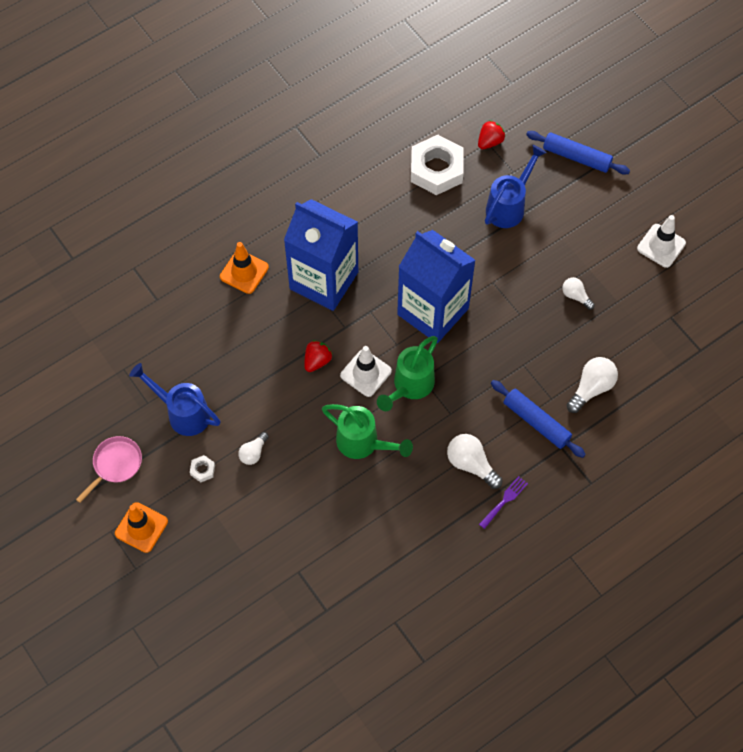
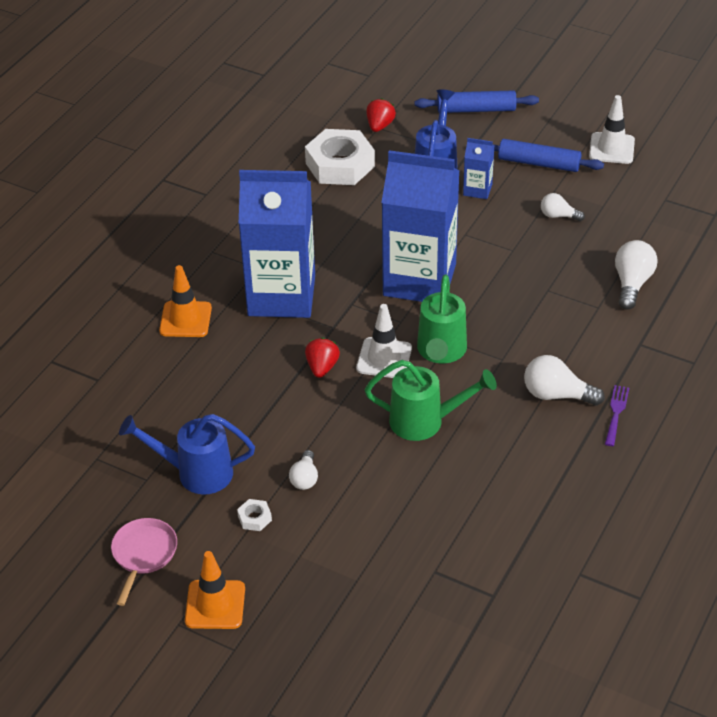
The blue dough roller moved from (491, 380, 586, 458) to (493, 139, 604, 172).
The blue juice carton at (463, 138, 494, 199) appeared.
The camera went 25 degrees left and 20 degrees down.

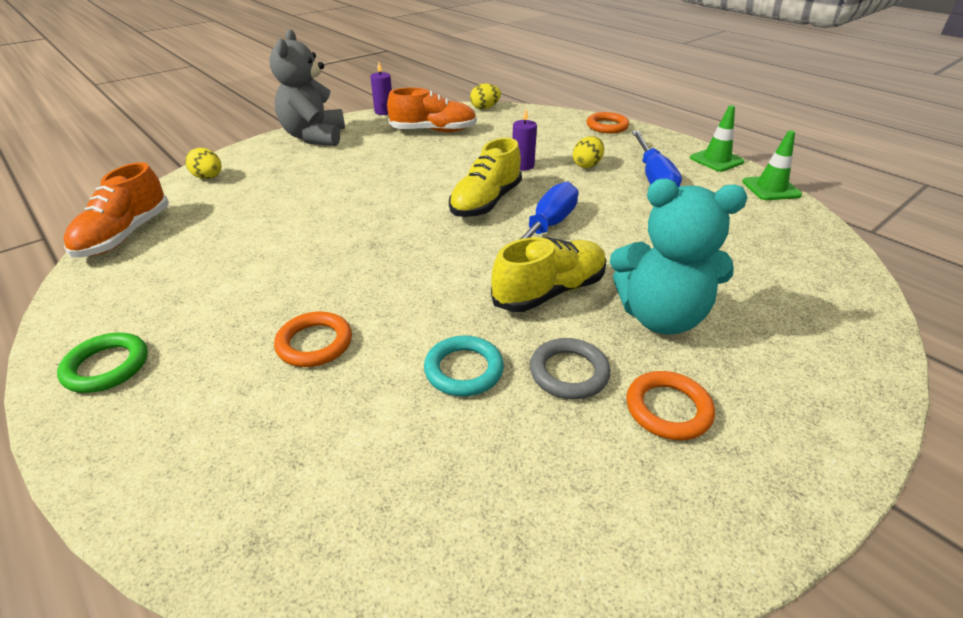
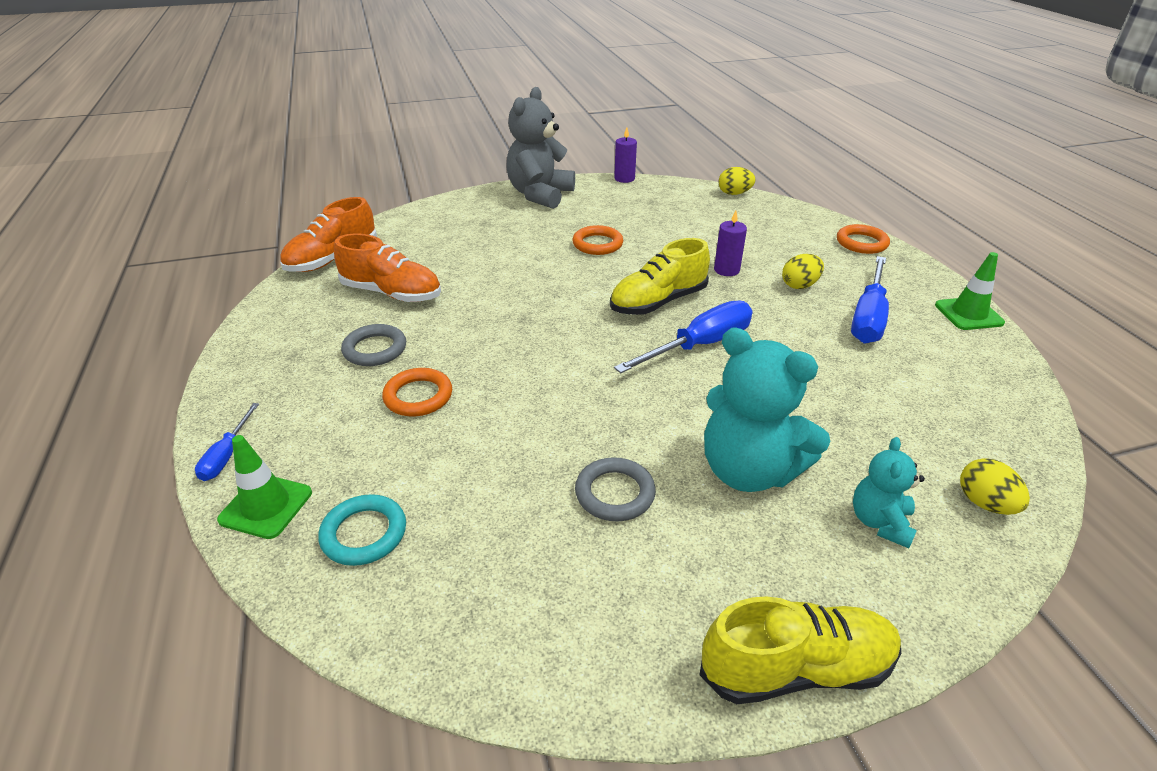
The orange-coloured lace-up shoe moved from (387, 88, 477, 132) to (334, 233, 441, 302).
The emerald traffic cone moved from (742, 130, 802, 200) to (217, 435, 312, 539).
The golden egg moved from (185, 148, 221, 179) to (960, 458, 1030, 515).
The golden lace-up shoe moved from (491, 237, 607, 312) to (699, 596, 901, 704).
The emerald torus at (57, 333, 148, 393) disappeared.
The turquoise torus moved from (424, 335, 504, 397) to (318, 494, 406, 566).
The orange-coloured torus moved from (626, 371, 715, 440) to (572, 225, 623, 255).
The gray torus at (341, 324, 406, 366) appeared.
The blue screwdriver at (195, 403, 259, 481) appeared.
The turquoise teddy at (853, 437, 925, 548) appeared.
The camera went 25 degrees right and 0 degrees up.

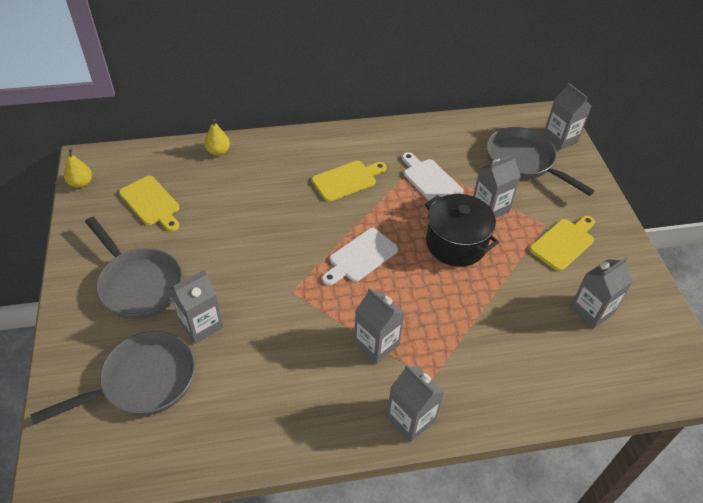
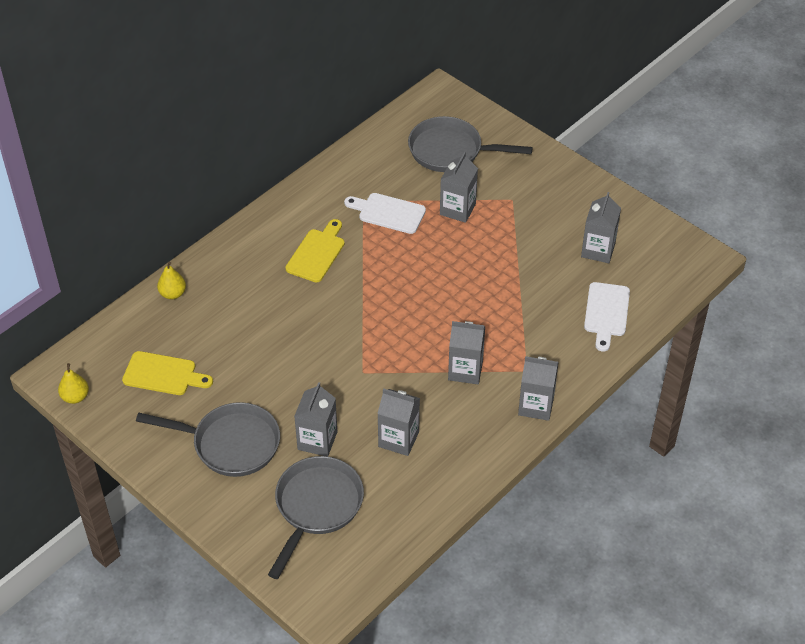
The gray juice carton moved from (543, 83, 591, 150) to (377, 388, 420, 456).
The jet-black stockpot at (425, 194, 499, 267) disappeared.
The golden chopping board at (529, 216, 595, 271) disappeared.
The pure white chopping board moved from (322, 228, 398, 286) to (584, 282, 630, 351).
The camera went 35 degrees left and 0 degrees up.

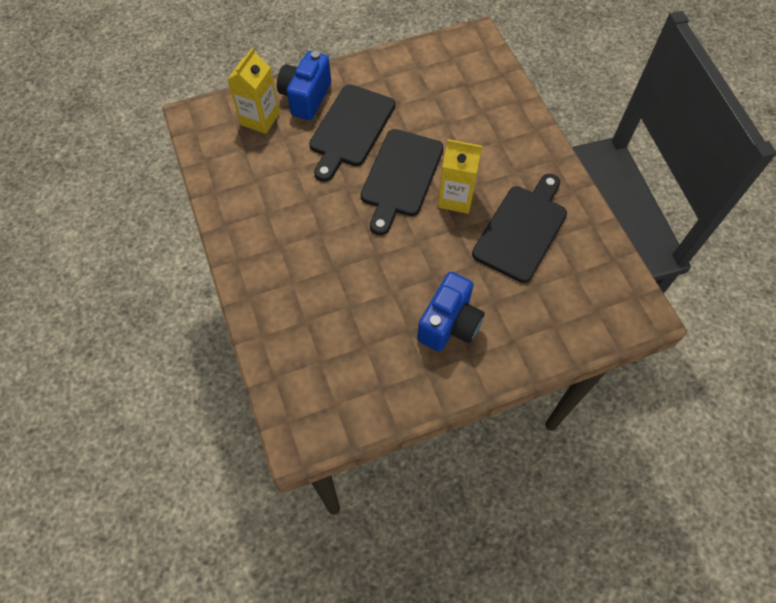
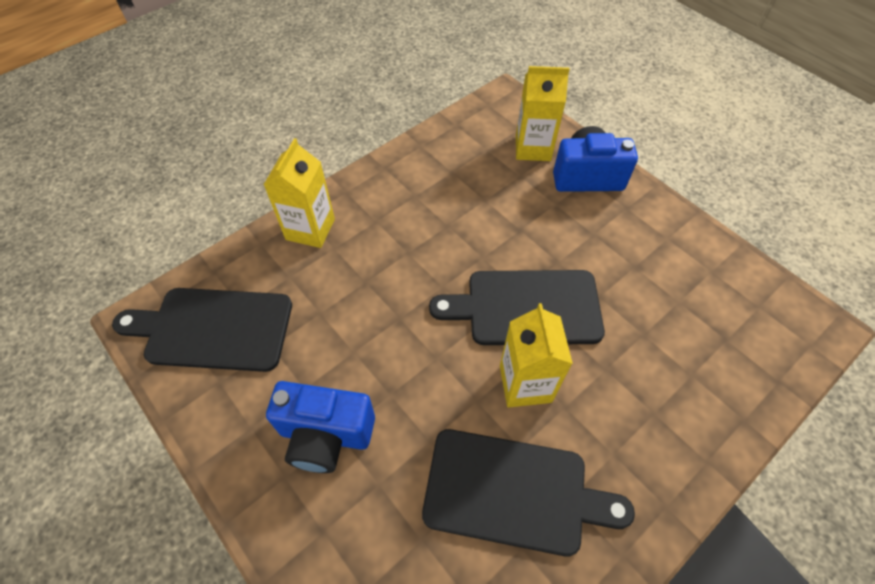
The jet-black chopping board moved from (309, 85, 395, 182) to (112, 288, 292, 372).
The golden juice carton at (264, 138, 335, 248) appeared.
The camera went 70 degrees right and 5 degrees down.

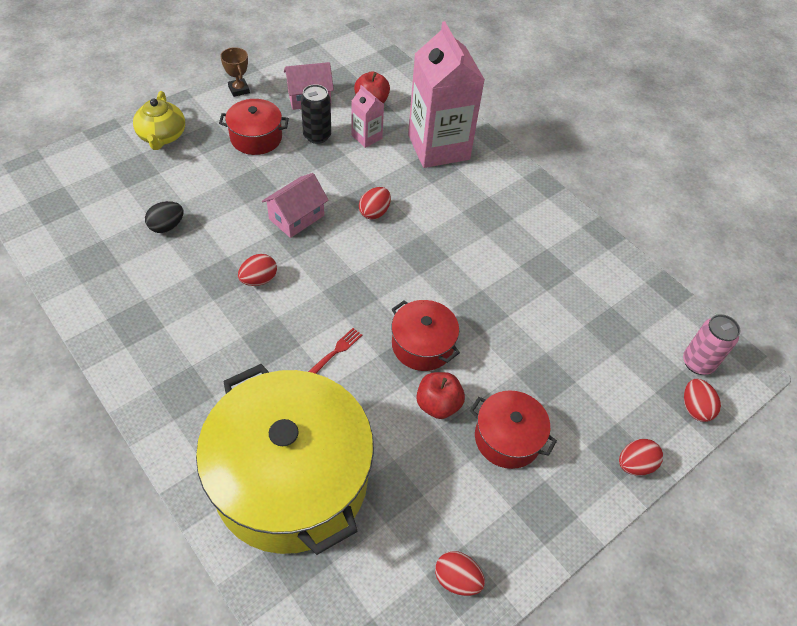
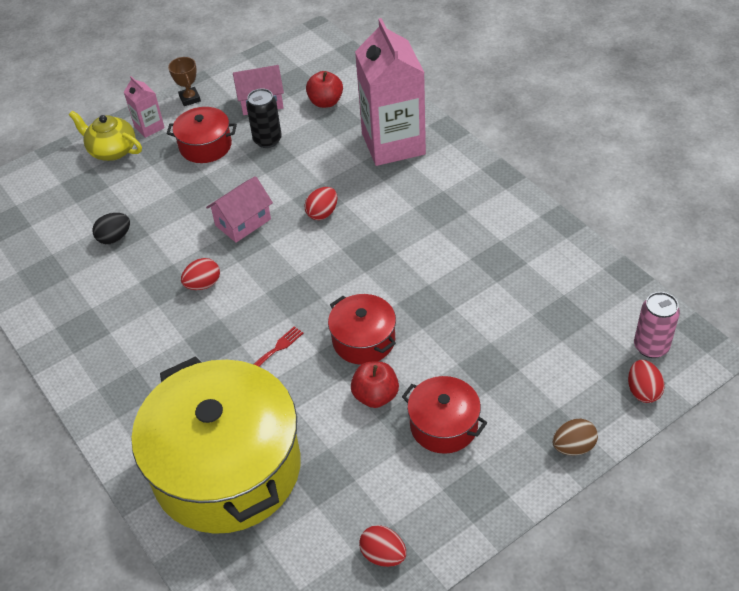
The rose-pink juice carton moved from (352, 85, 384, 148) to (124, 76, 165, 138).
The golden teapot at (133, 91, 185, 150) turned 120 degrees clockwise.
The crimson egg at (619, 439, 663, 476) became the brown egg at (553, 419, 598, 455).
The camera went 10 degrees right and 5 degrees down.

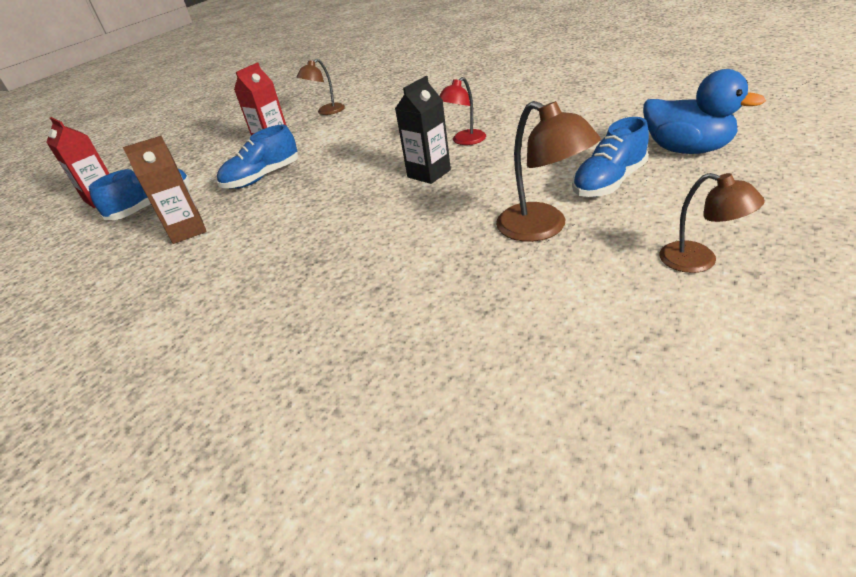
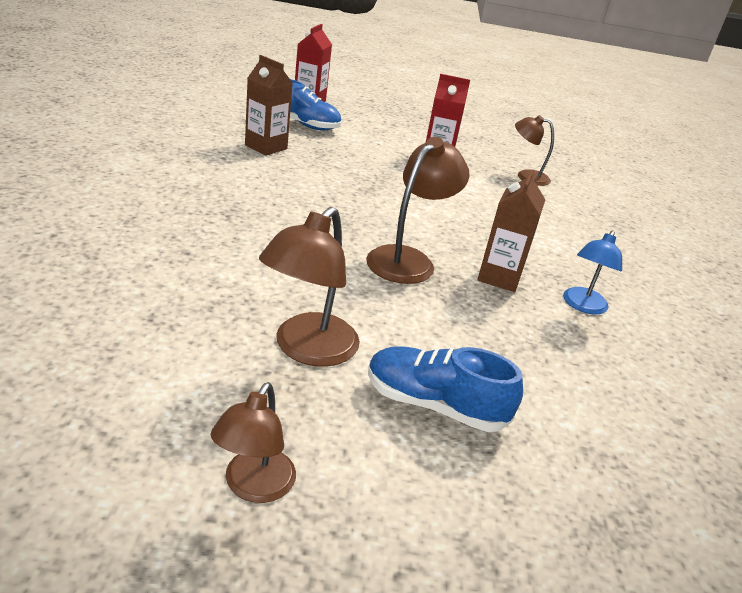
The blue rubber duck at (643, 69, 766, 154) disappeared.
The jet-black juice carton at (395, 76, 451, 184) was replaced by the brown desk lamp at (366, 137, 469, 284).
The crimson desk lamp at (440, 77, 486, 145) was replaced by the brown juice carton at (477, 170, 546, 292).
The blue lace-up shoe at (217, 125, 298, 189) disappeared.
The blue desk lamp at (563, 231, 622, 315) appeared.
The camera went 55 degrees right and 5 degrees down.

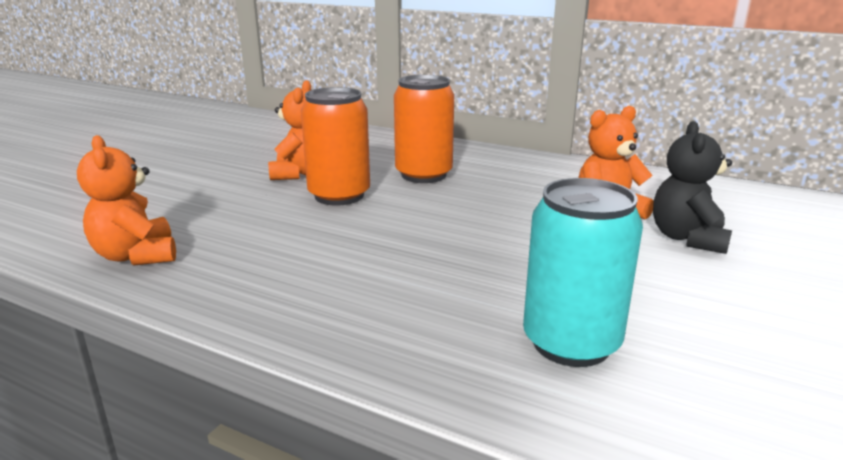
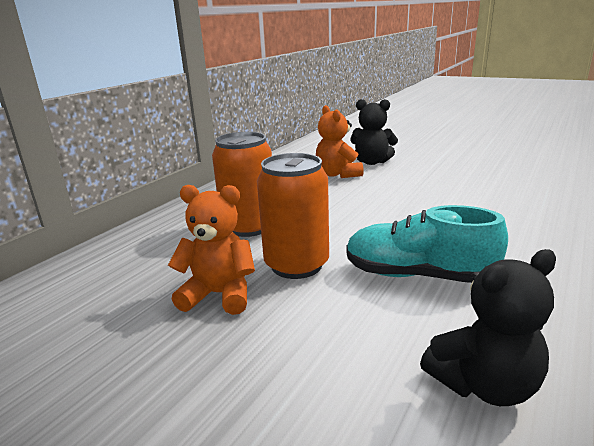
The orange-coloured teddy at (77, 135, 176, 265) became the jet-black teddy at (420, 249, 556, 406).
The turquoise can at (523, 178, 643, 367) disappeared.
The turquoise lace-up shoe at (346, 205, 508, 283) appeared.
The camera went 85 degrees left and 0 degrees up.

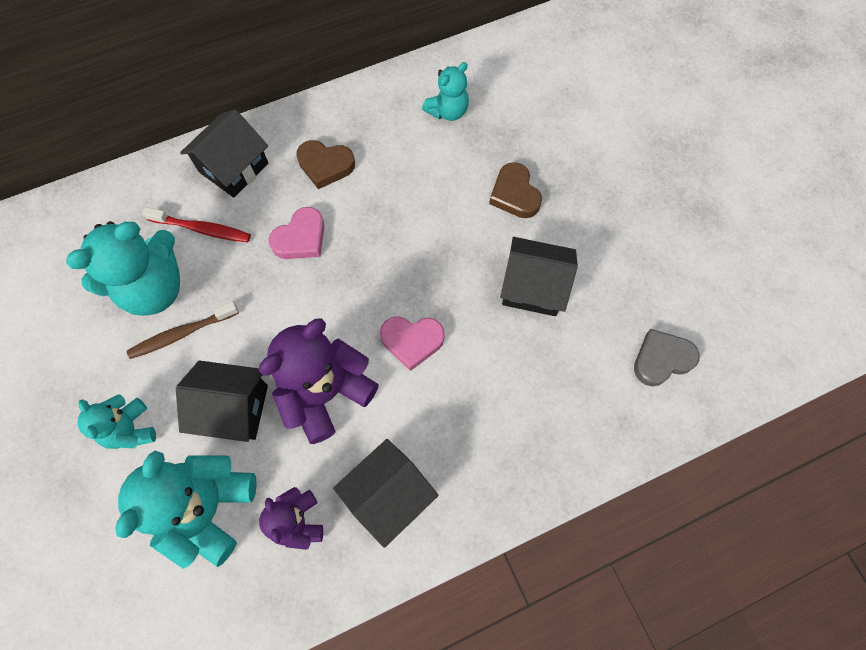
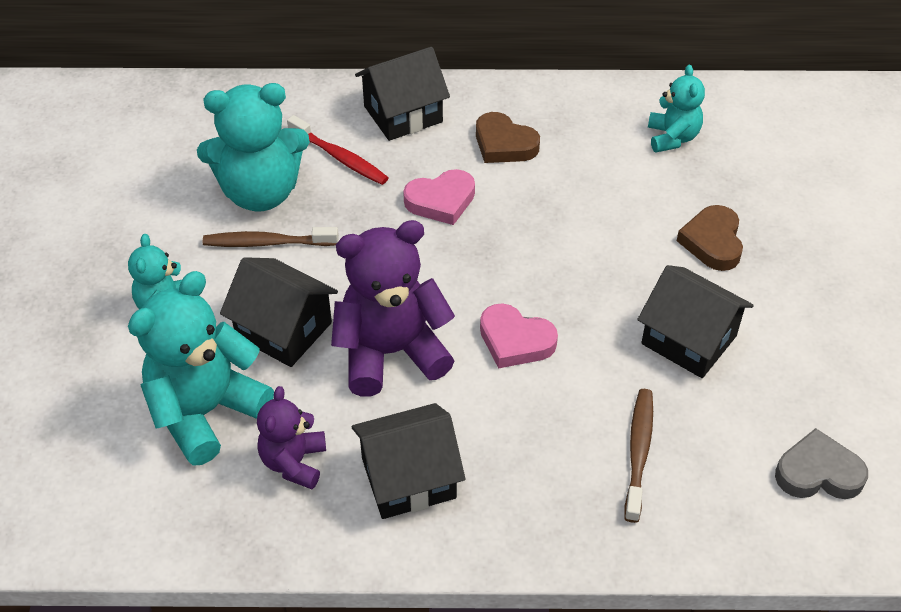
The turquoise teddy at (422, 62, 469, 121) turned 75 degrees counterclockwise.
The brown toothbrush at (625, 389, 653, 523) appeared.
The camera went 25 degrees right and 20 degrees down.

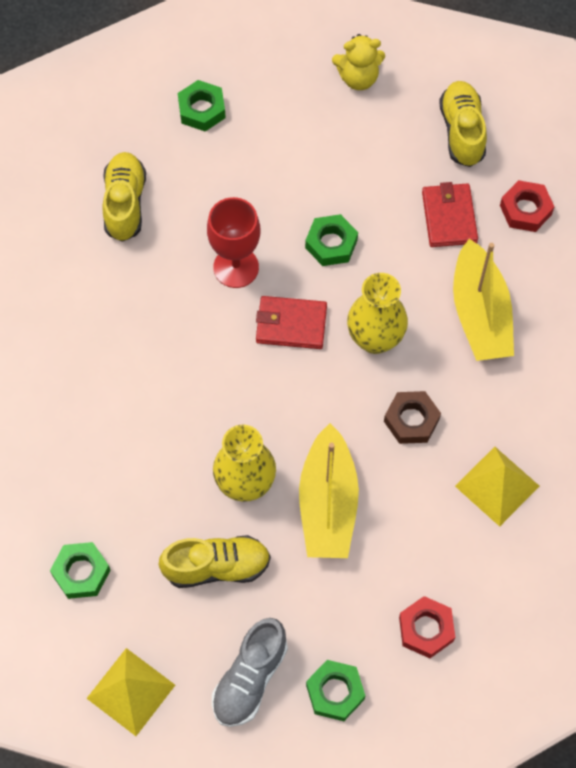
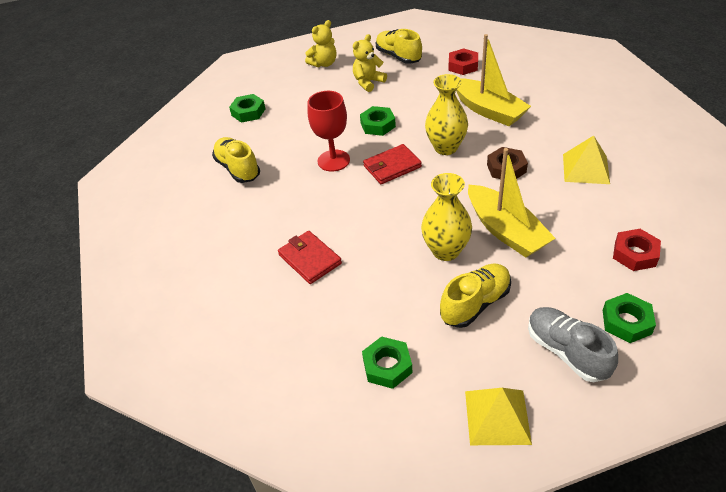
The crimson billfold moved from (422, 182, 478, 247) to (278, 231, 342, 284).
The gray lace-up shoe at (212, 618, 288, 727) turned 150 degrees clockwise.
The golden teddy at (353, 34, 387, 92) appeared.
The camera went 30 degrees left and 20 degrees down.

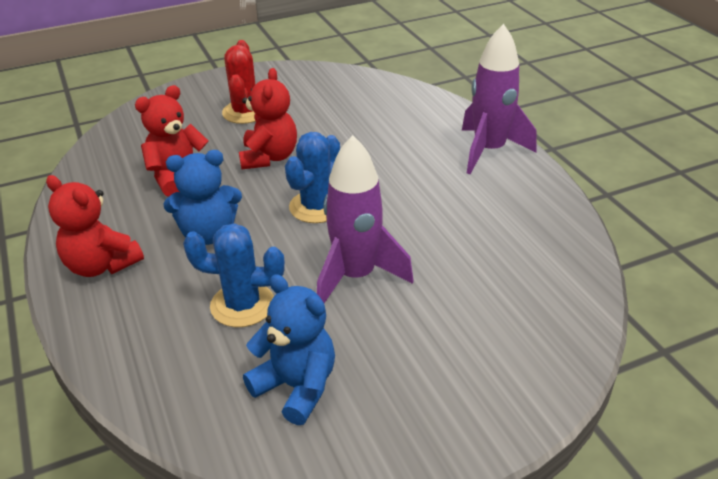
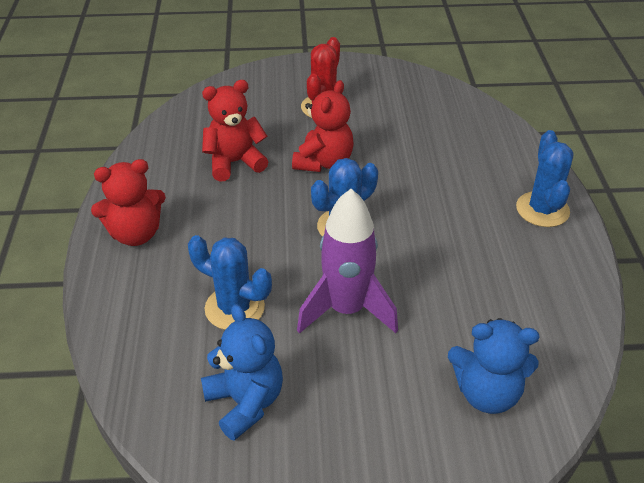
The royal purple toy rocket at (462, 24, 537, 174) was replaced by the blue prickly plant at (516, 130, 573, 227).
The blue teddy moved from (163, 150, 242, 245) to (448, 318, 539, 414).
The crimson teddy at (46, 175, 144, 277) turned 75 degrees counterclockwise.
The camera went 20 degrees right and 5 degrees up.

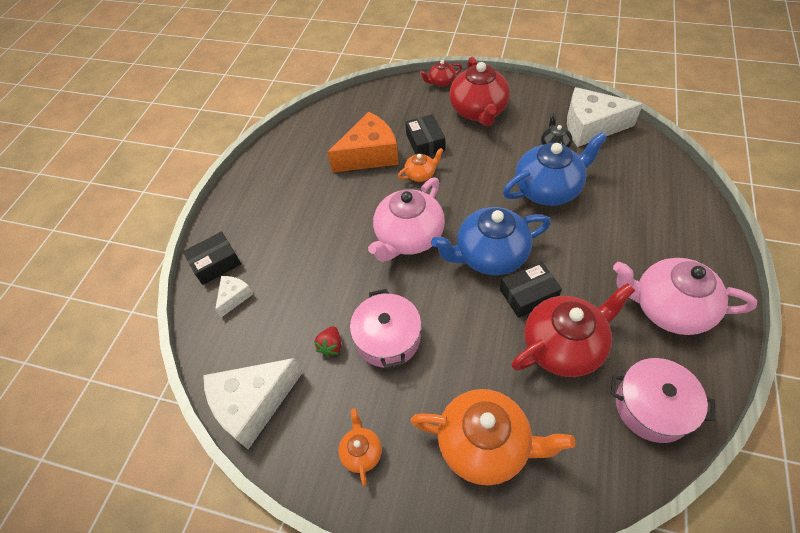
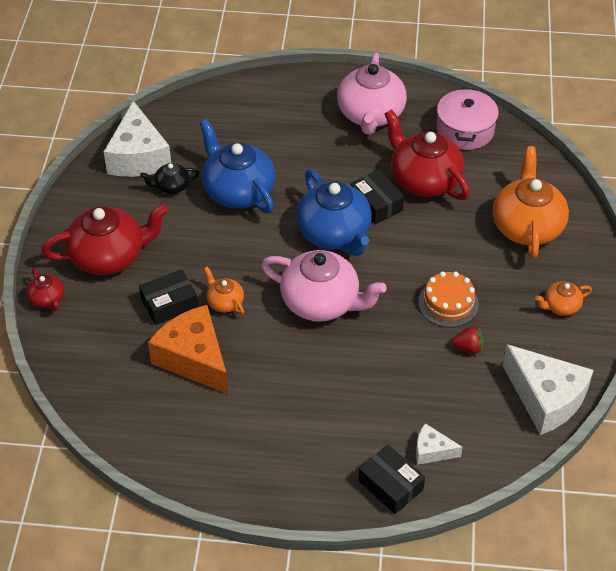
The rose-pink stockpot at (350, 289, 421, 369) was replaced by the orange-coloured layer cake at (418, 271, 479, 328).
The camera went 105 degrees left and 5 degrees down.

